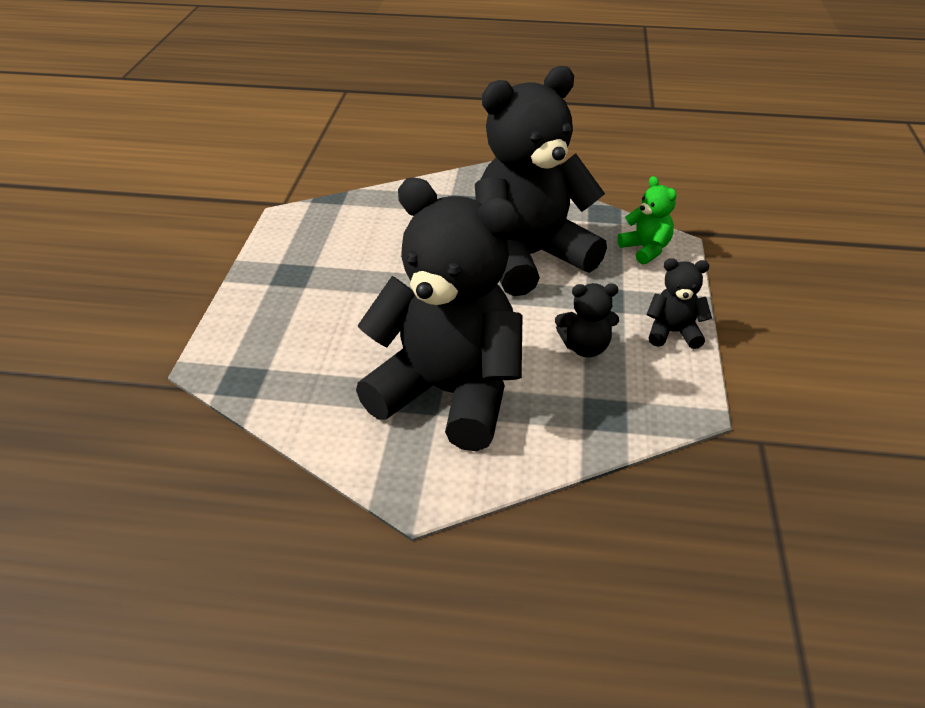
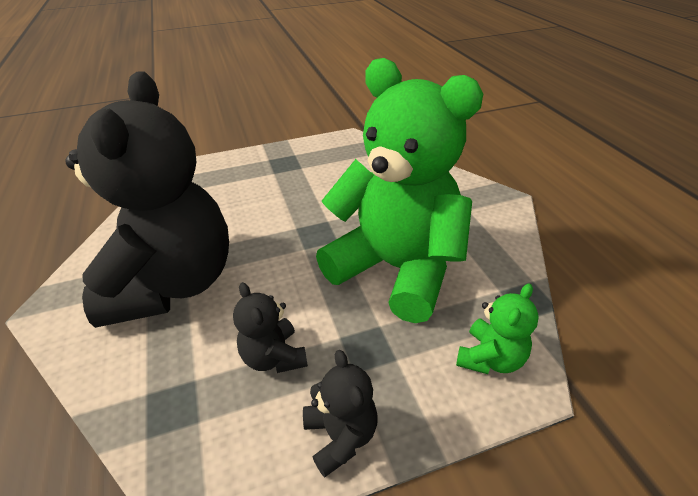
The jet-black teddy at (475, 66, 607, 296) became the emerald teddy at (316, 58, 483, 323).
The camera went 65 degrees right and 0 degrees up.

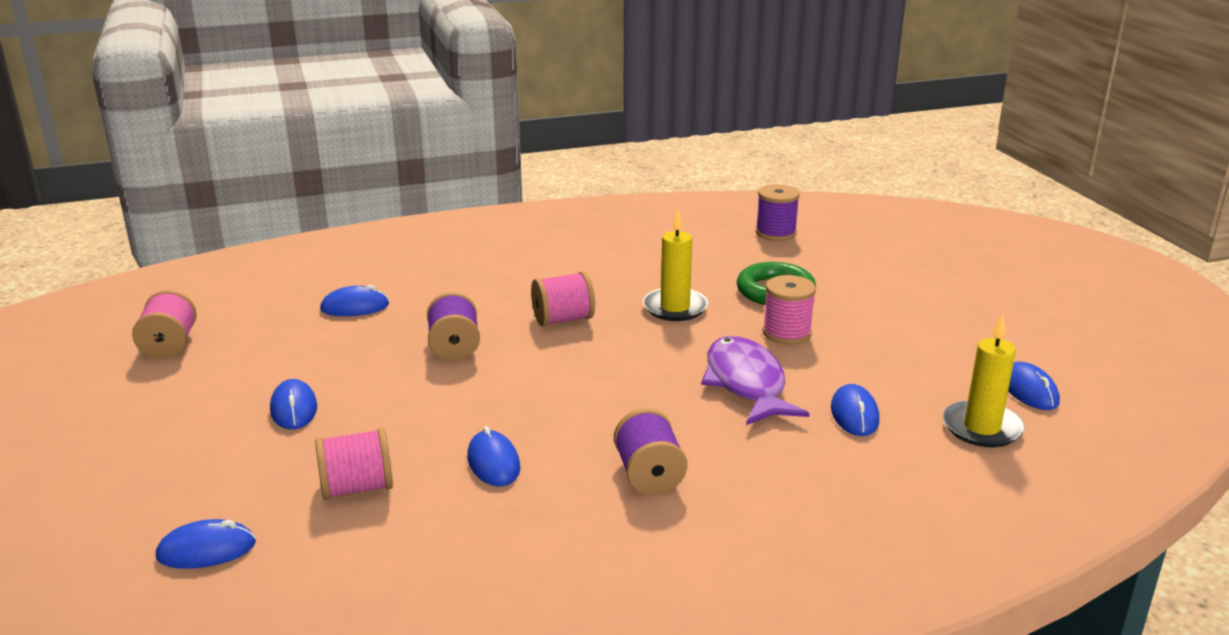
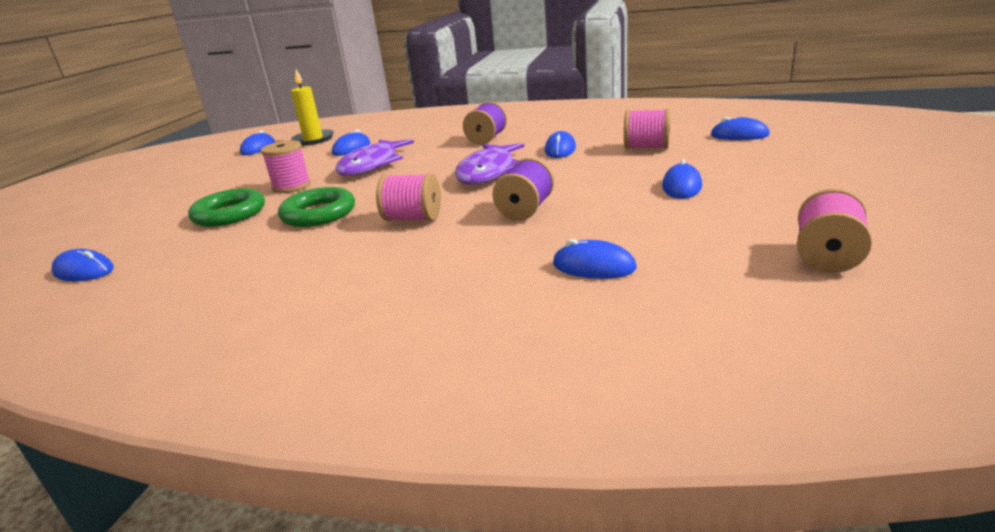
The royal purple spool at (756, 184, 800, 241) was replaced by the blue computer mouse at (51, 249, 114, 281).
The golden wax candle at (643, 210, 708, 321) was replaced by the emerald torus at (278, 187, 355, 227).
The royal purple toy fish at (455, 143, 524, 185) appeared.
The camera went 145 degrees left and 0 degrees up.

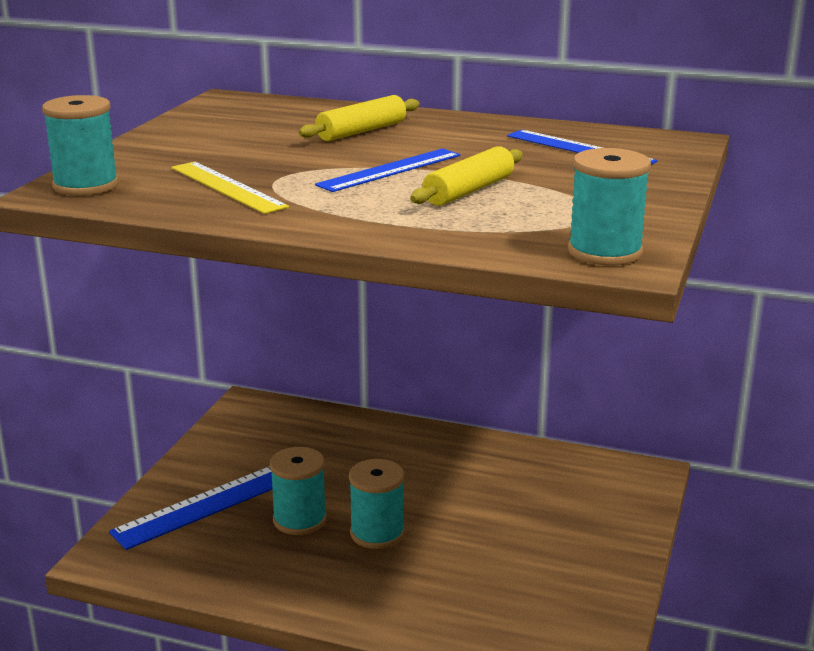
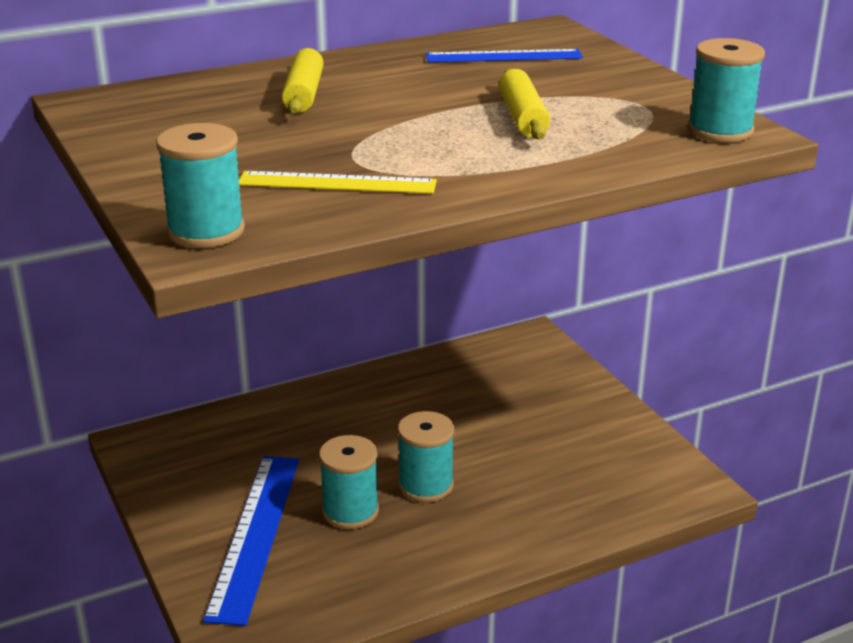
The blue ruler at (315, 148, 460, 192) disappeared.
The camera went 45 degrees left and 5 degrees up.

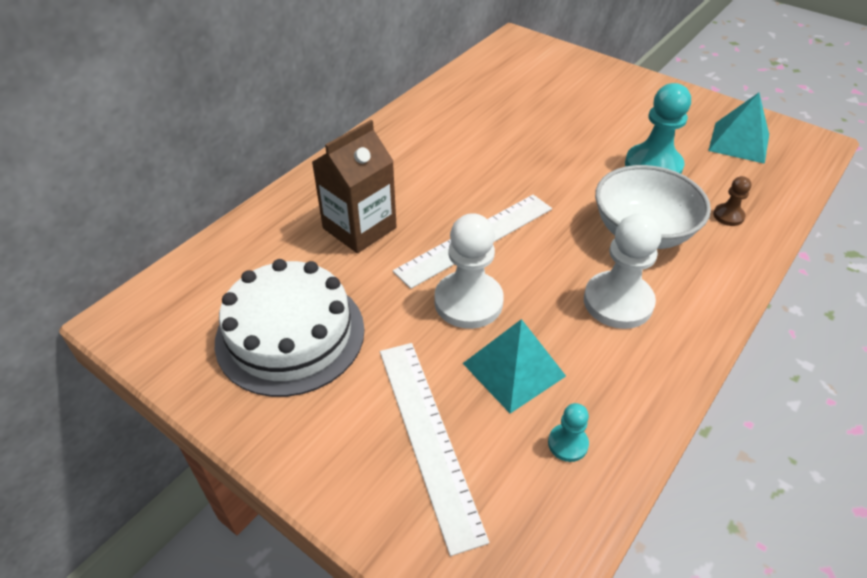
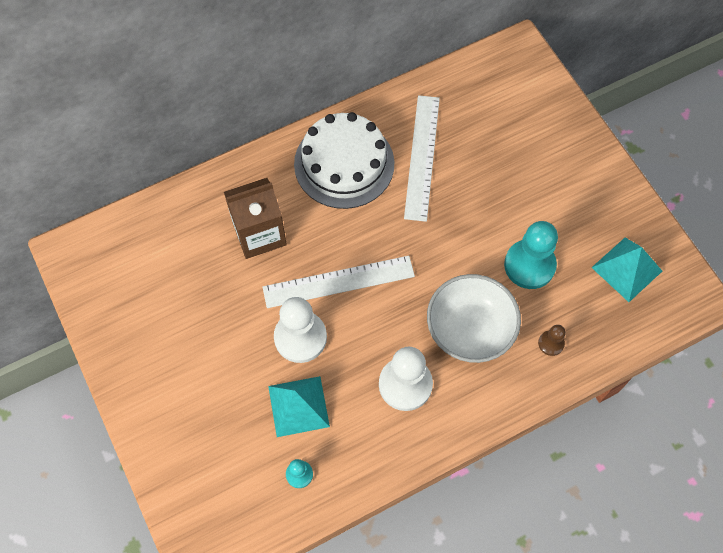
The pure white layer cake moved from (215, 259, 365, 397) to (294, 112, 394, 209).
The pure white ruler moved from (380, 343, 489, 556) to (404, 95, 440, 222).
The camera went 25 degrees right and 20 degrees up.

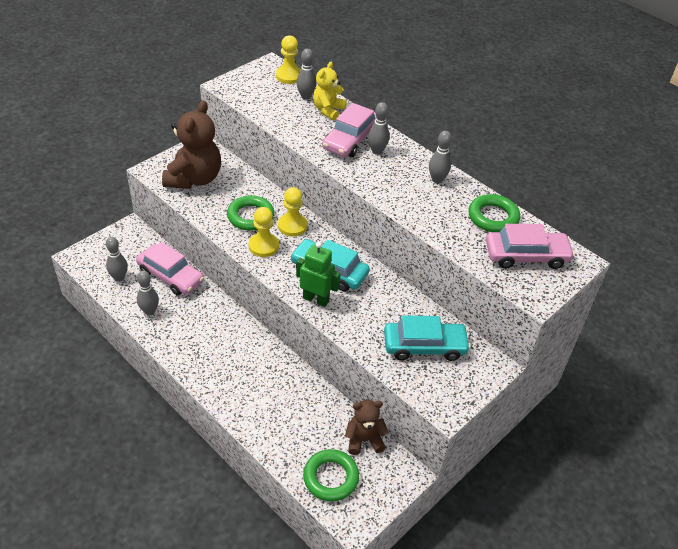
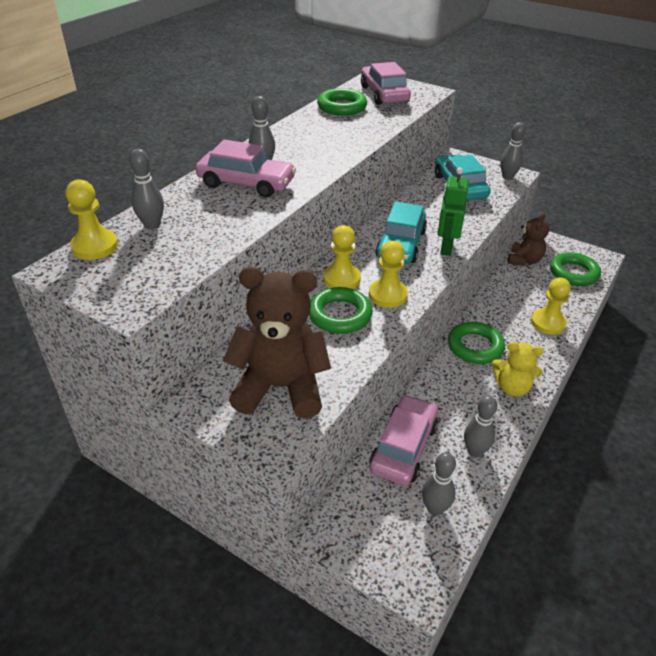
The golden teddy moved from (313, 62, 347, 120) to (492, 342, 544, 397).
The gray bowling pin moved from (429, 131, 452, 183) to (500, 122, 525, 180).
The brown teddy at (345, 400, 389, 455) turned 135 degrees counterclockwise.
The golden game pawn at (531, 277, 571, 335) appeared.
The emerald torus at (448, 322, 505, 364) appeared.
The camera went 100 degrees left and 5 degrees down.

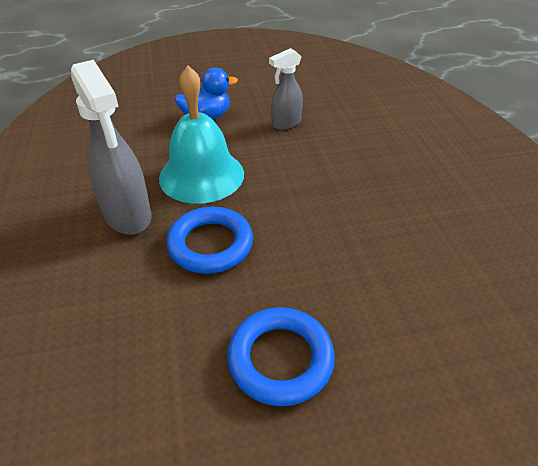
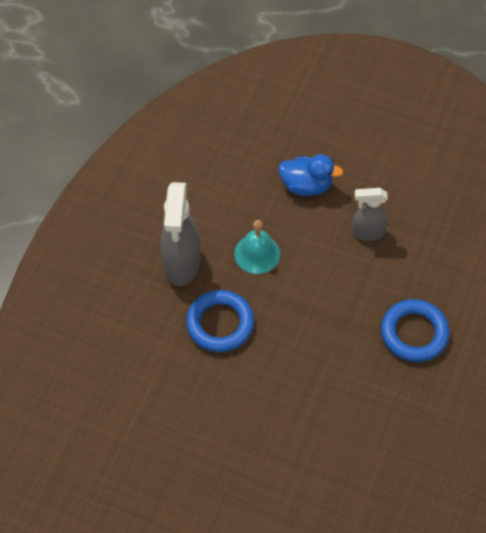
The turquoise hand bell at (159, 65, 244, 204) changed to 0.61 times the size.
The blue torus moved from (227, 307, 335, 407) to (381, 299, 450, 362).
The camera went 35 degrees right and 15 degrees up.

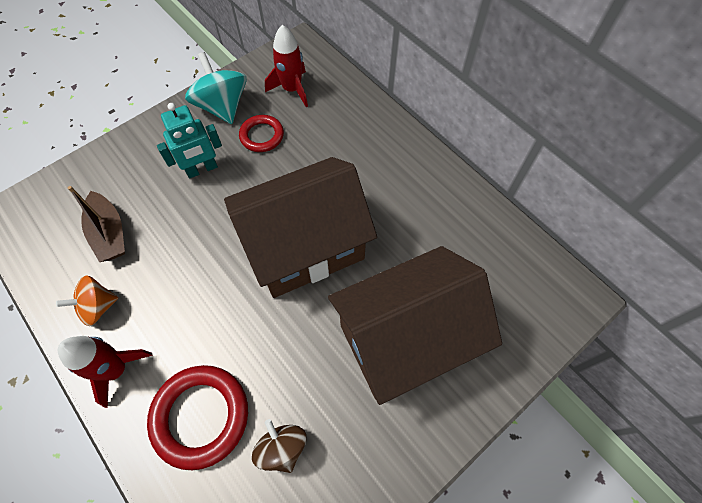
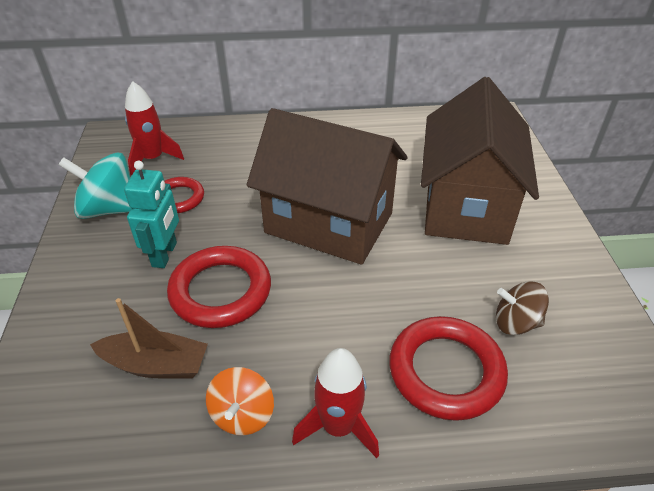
The brown cottage at (224, 157, 377, 298) turned 75 degrees counterclockwise.
The crimson torus at (167, 246, 271, 328) appeared.
The camera went 55 degrees left and 20 degrees down.

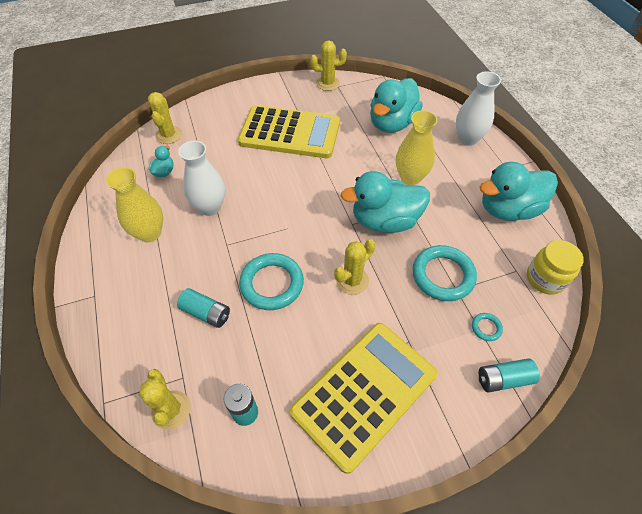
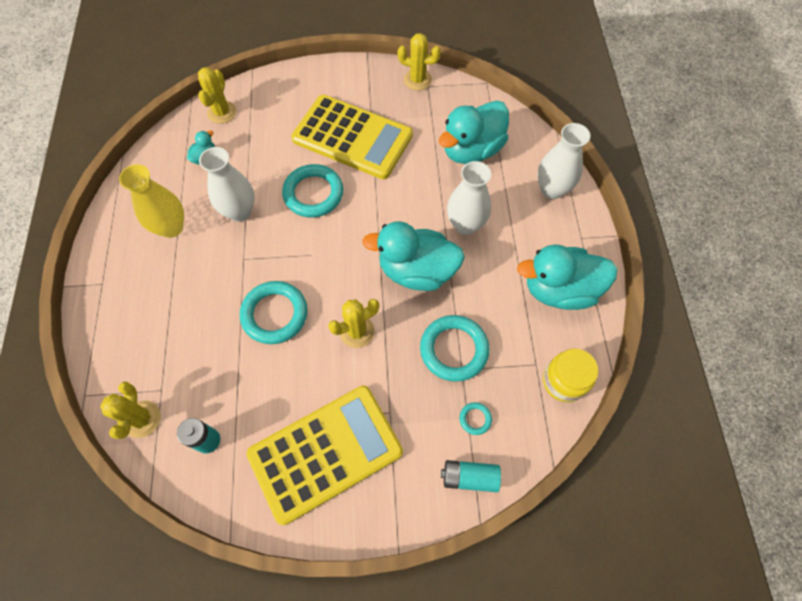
The golden tall vase at (396, 110, 438, 185) became the pure white tall vase at (447, 161, 491, 235).
The turquoise battery at (177, 288, 230, 328) disappeared.
The turquoise torus at (282, 164, 343, 217) appeared.
The camera went 15 degrees right and 10 degrees up.

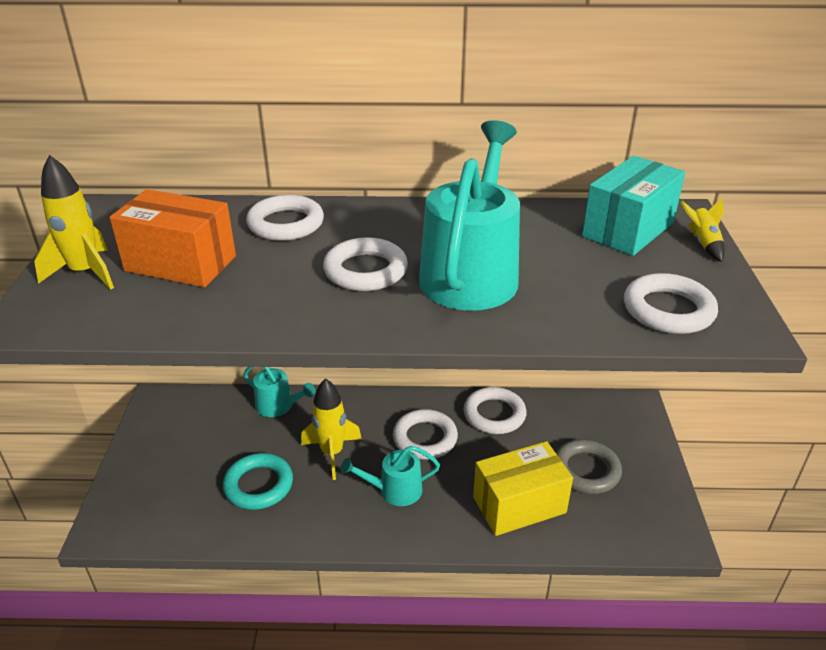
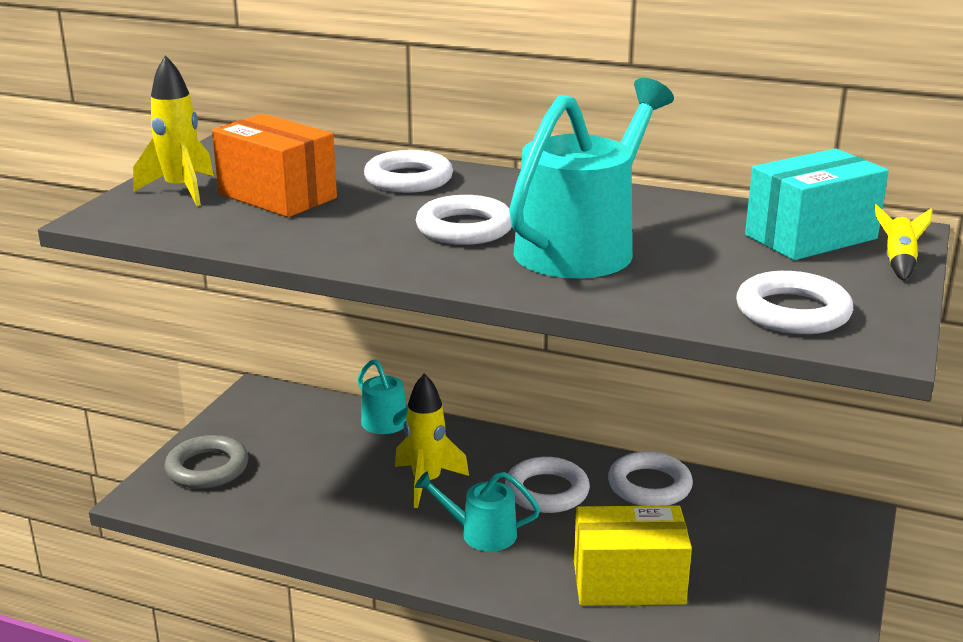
The gray torus moved from (556, 439, 622, 494) to (165, 435, 248, 489).
The turquoise torus at (223, 453, 293, 510) disappeared.
The camera went 20 degrees right and 10 degrees down.

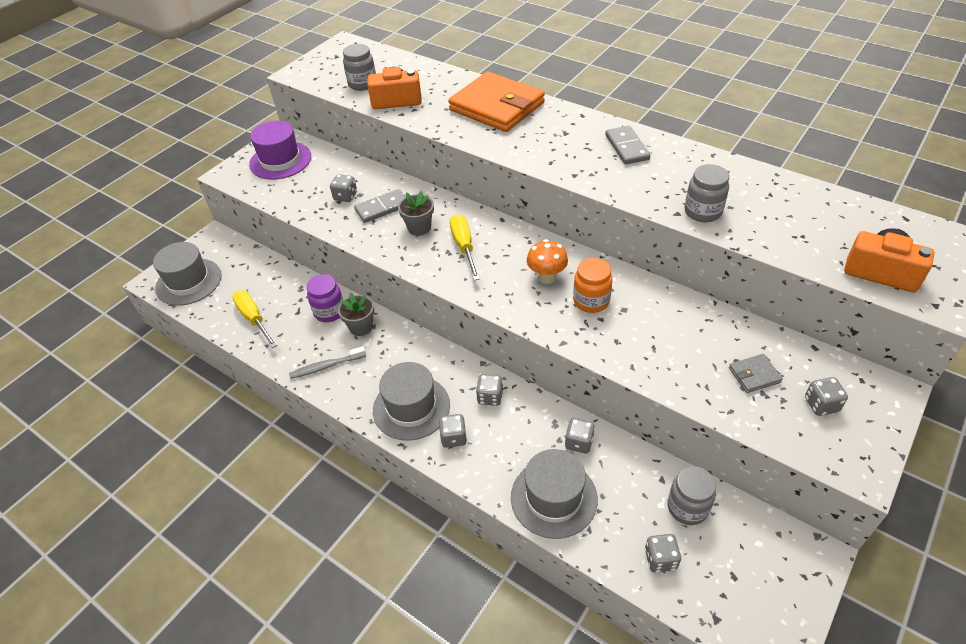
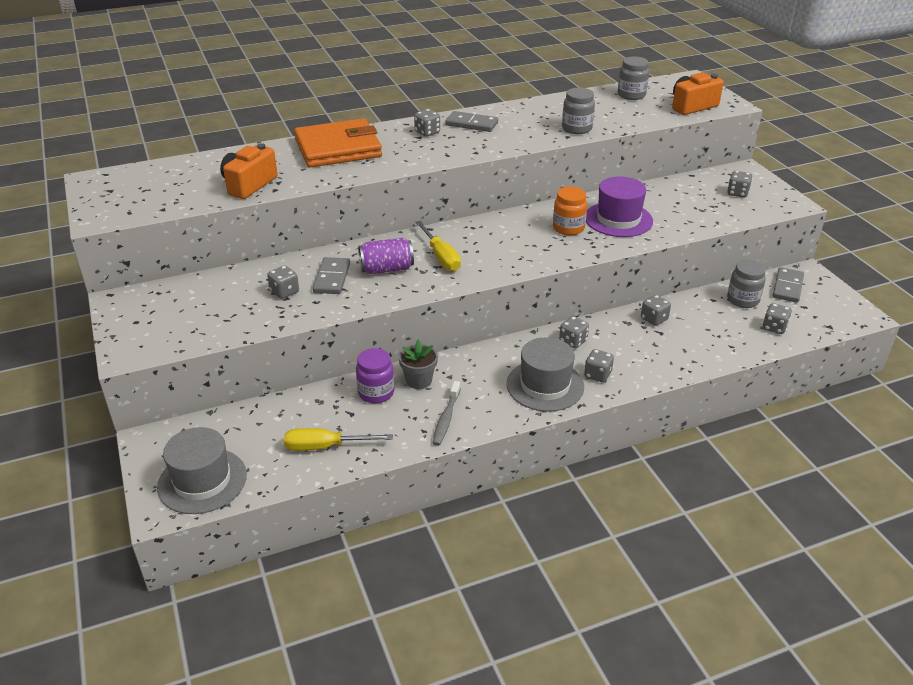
The gray preserve jar moved from (343, 44, 376, 91) to (618, 56, 649, 100).
The royal purple top hat moved from (249, 121, 311, 180) to (586, 177, 653, 237).
The gray flower pot at (398, 191, 434, 236) was replaced by the royal purple can at (358, 238, 414, 274).
The golden screwdriver at (450, 214, 480, 280) turned 135 degrees counterclockwise.
The orange-coloured mushroom at (527, 239, 568, 284) disappeared.
The gray billfold at (729, 354, 783, 393) disappeared.
The gray top hat at (511, 449, 598, 539) disappeared.
The gray game die at (414, 109, 440, 137) appeared.
The gray domino tile at (772, 267, 804, 303) appeared.
The camera went 60 degrees left and 10 degrees down.

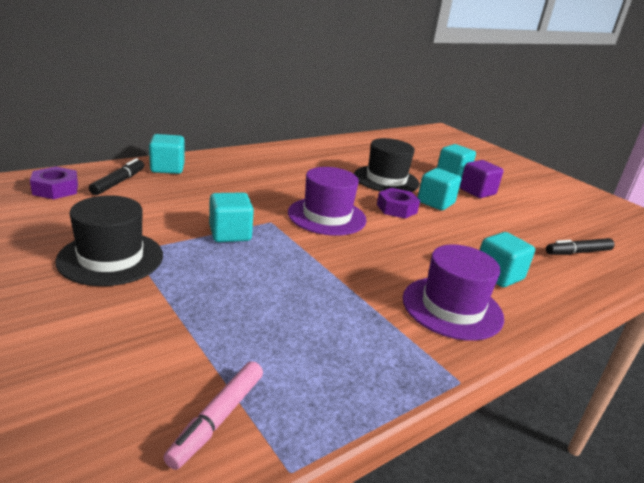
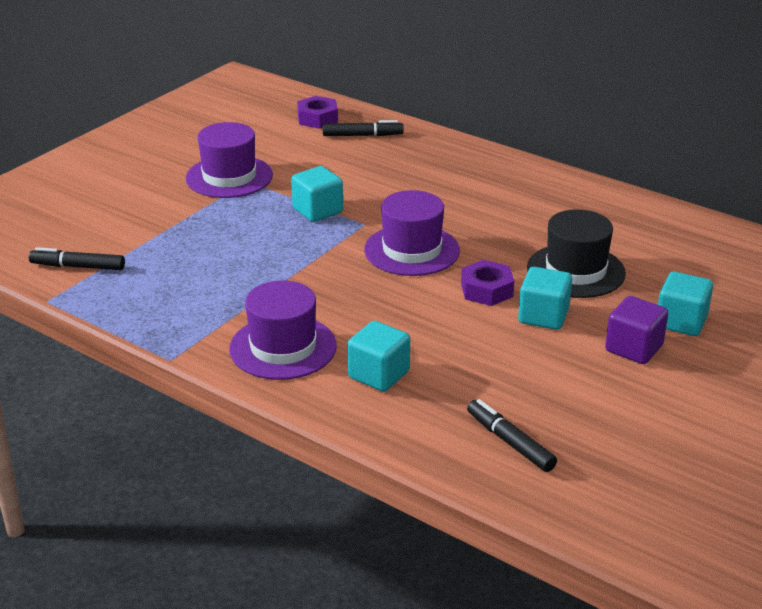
The turquoise cube at (149, 134, 185, 174) disappeared.
The jet-black top hat at (55, 195, 163, 286) became the royal purple top hat at (186, 122, 273, 198).
The rose-pink felt pen at (163, 361, 263, 470) became the jet-black felt pen at (29, 247, 125, 270).
The camera went 75 degrees right and 5 degrees up.

